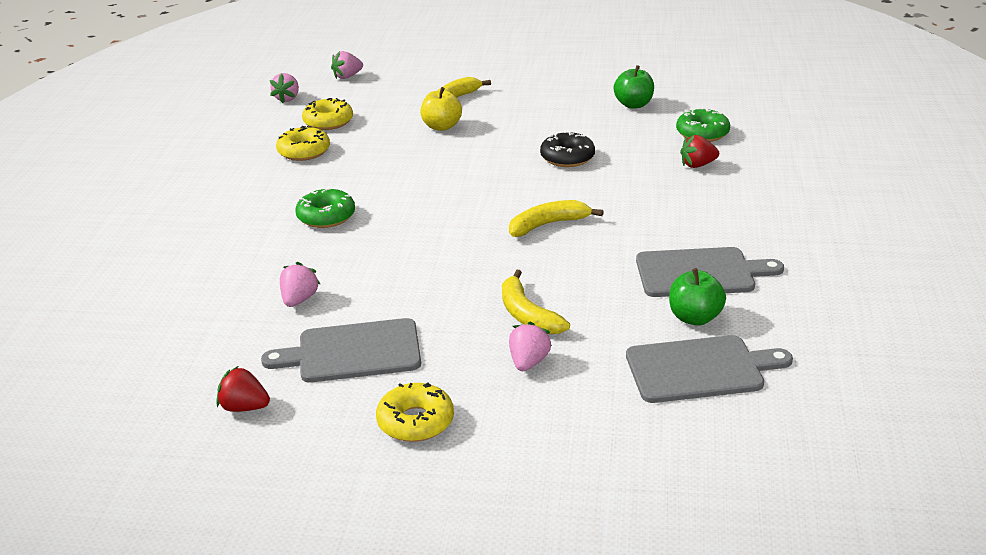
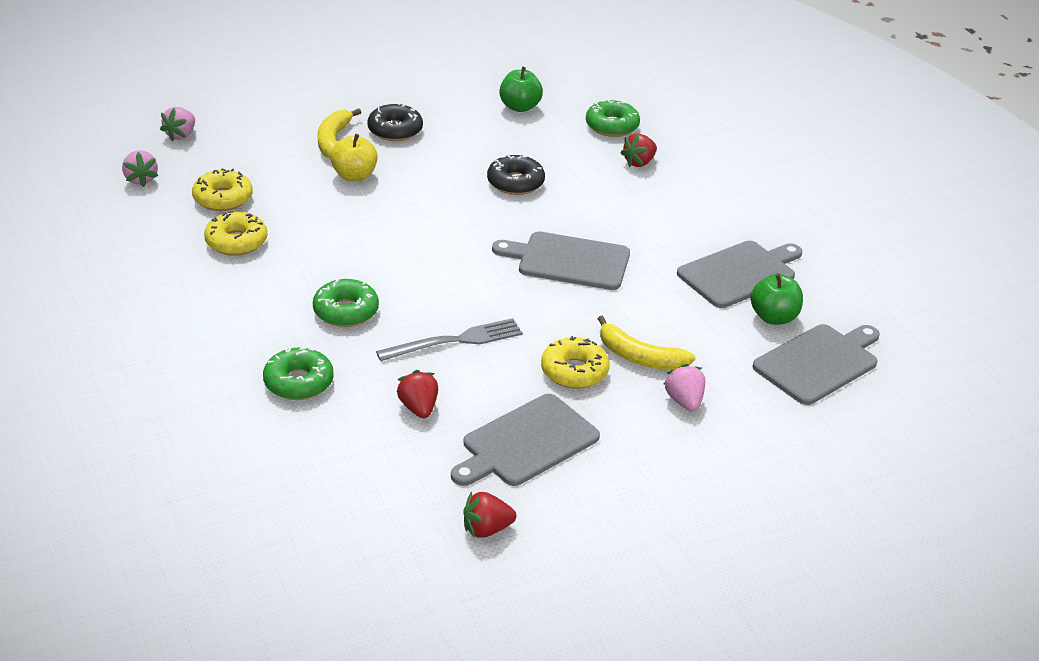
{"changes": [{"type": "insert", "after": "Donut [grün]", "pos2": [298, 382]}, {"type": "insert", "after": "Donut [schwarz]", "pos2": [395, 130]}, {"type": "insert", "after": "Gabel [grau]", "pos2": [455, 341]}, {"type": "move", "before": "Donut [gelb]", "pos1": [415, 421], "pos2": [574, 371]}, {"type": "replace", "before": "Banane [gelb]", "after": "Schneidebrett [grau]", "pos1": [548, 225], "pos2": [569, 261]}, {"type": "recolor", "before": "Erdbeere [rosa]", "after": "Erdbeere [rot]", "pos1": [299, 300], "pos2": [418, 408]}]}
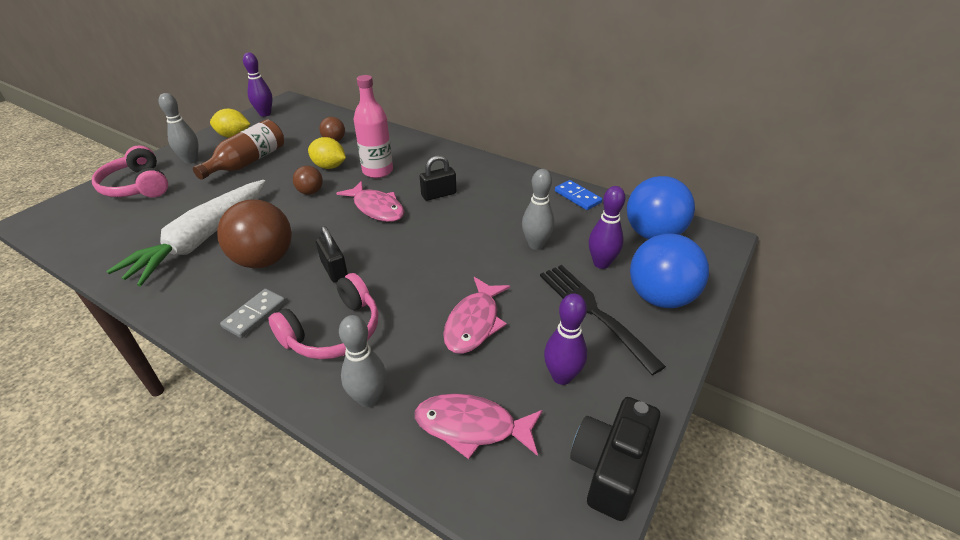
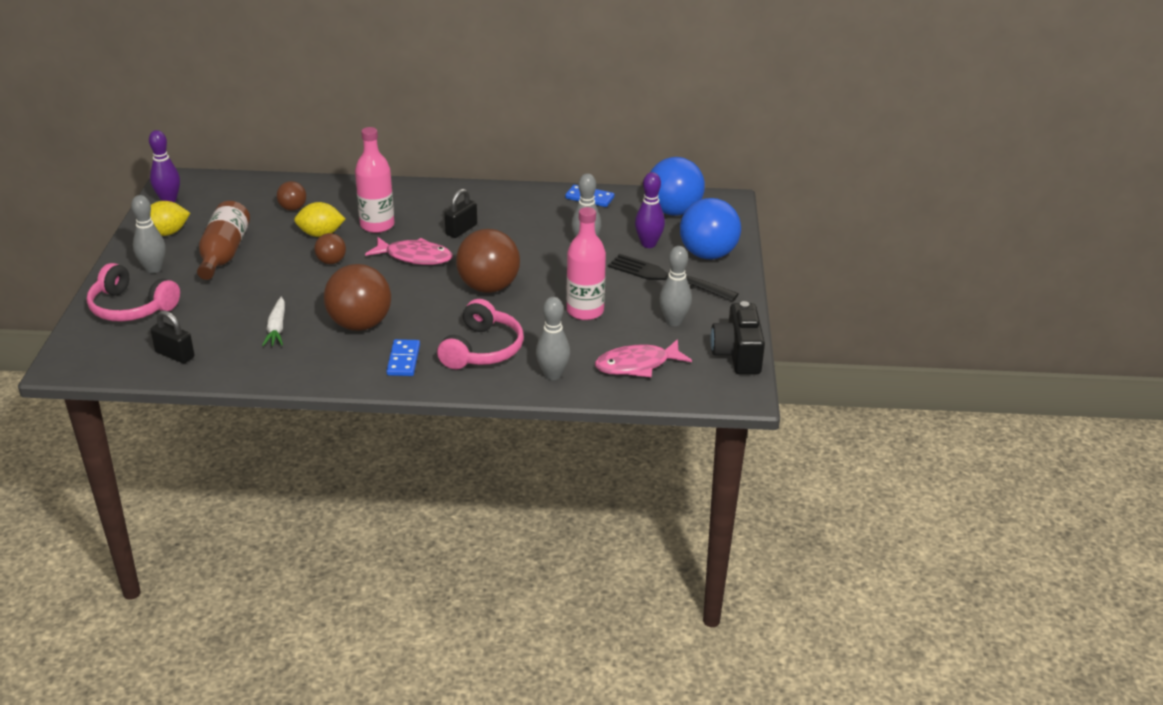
{"changes": [{"type": "insert", "after": "Ball [braun]", "pos2": [488, 287]}, {"type": "move", "before": "Vorhängeschloss [schwarz]", "pos1": [334, 270], "pos2": [175, 355]}, {"type": "replace", "before": "Fisch [rosa]", "after": "Flasche [rosa]", "pos1": [474, 323], "pos2": [585, 311]}, {"type": "recolor", "before": "Dominostein [grau]", "after": "Dominostein [blau]", "pos1": [254, 314], "pos2": [403, 360]}, {"type": "recolor", "before": "Bowlingkegel [lila]", "after": "Bowlingkegel [grau]", "pos1": [561, 376], "pos2": [674, 321]}, {"type": "resize", "before": "Karotte [weiß]", "pos1": [202, 240], "pos2": [277, 328], "scale": 0.45}]}
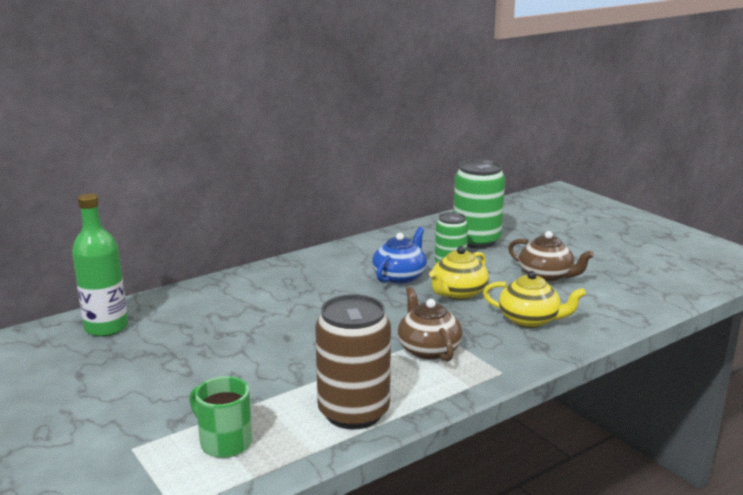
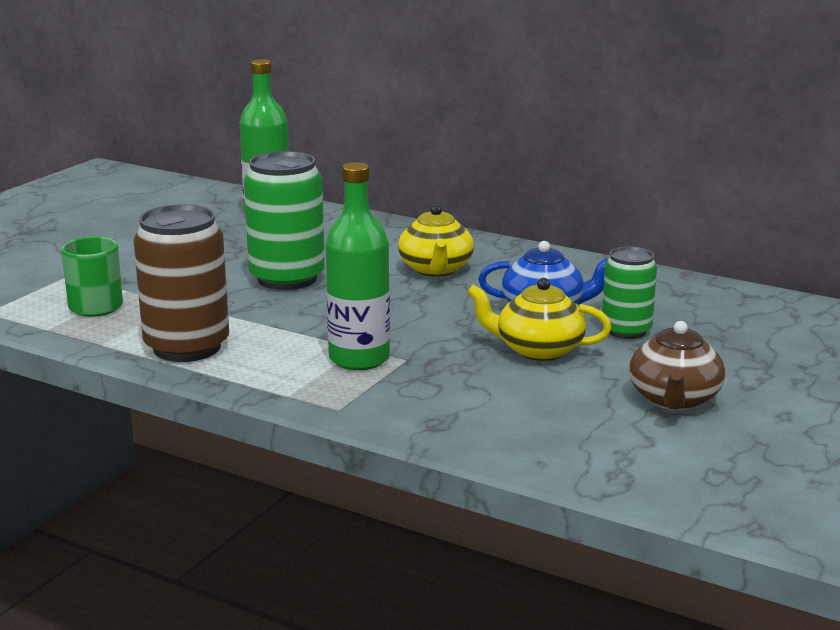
{"changes": [{"type": "move", "before": "Dose [grün]", "pos1": [476, 240], "pos2": [287, 278]}, {"type": "move", "before": "Teekanne [gelb]", "pos1": [530, 320], "pos2": [436, 269]}, {"type": "replace", "before": "Teekanne [braun]", "after": "Flasche [grün]", "pos1": [428, 349], "pos2": [359, 359]}]}
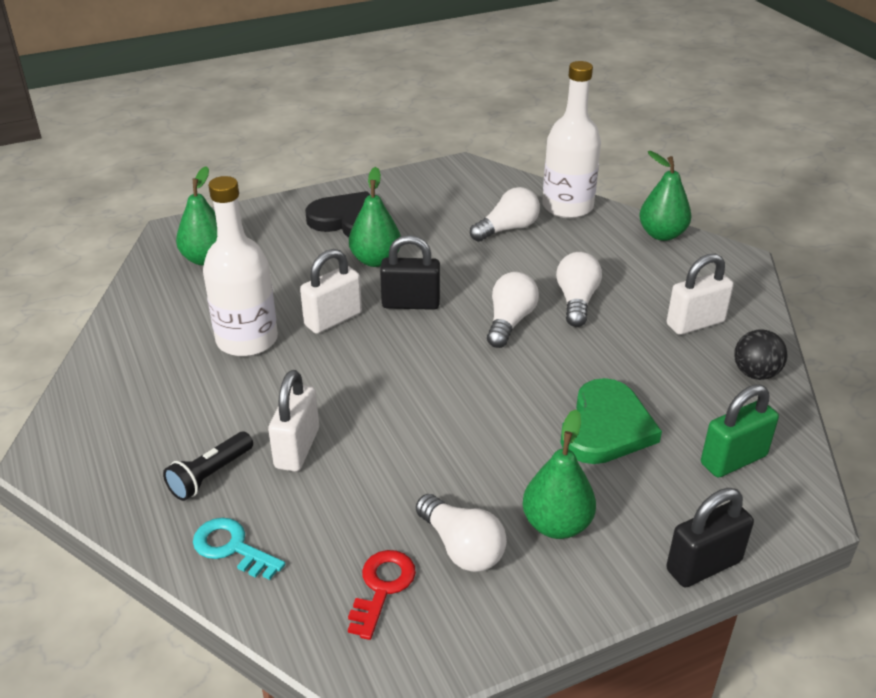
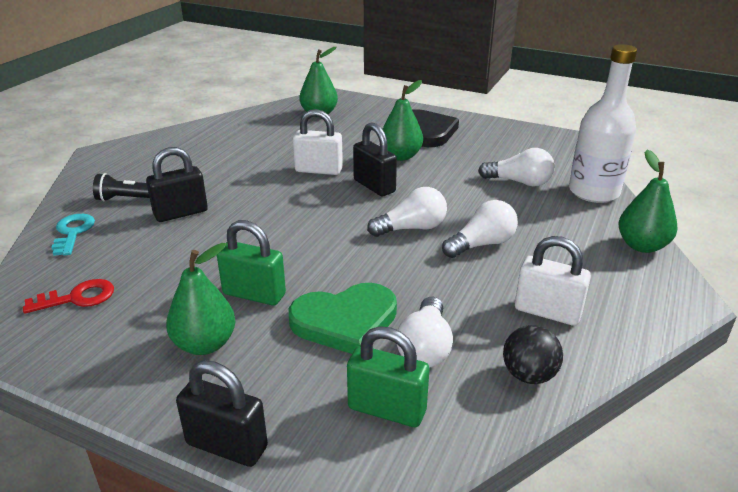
{"changes": [{"type": "delete", "before": "Flasche [weiß]", "pos1": [247, 340]}, {"type": "insert", "after": "Vorhängeschloss [grün]", "pos2": [254, 294]}, {"type": "move", "before": "Glühbirne [weiß]", "pos1": [462, 547], "pos2": [425, 348]}, {"type": "recolor", "before": "Vorhängeschloss [weiß]", "after": "Vorhängeschloss [schwarz]", "pos1": [297, 448], "pos2": [181, 213]}]}
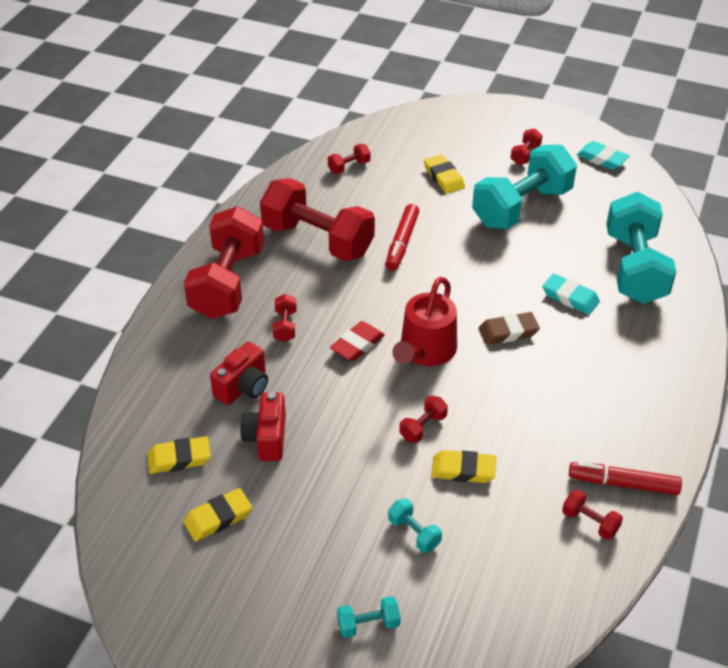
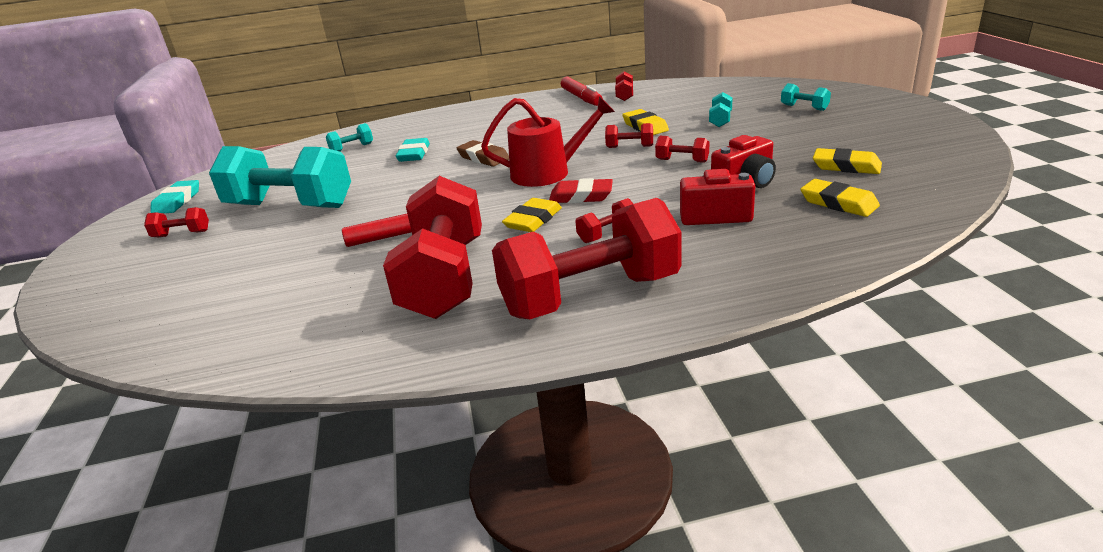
{"changes": [{"type": "move", "before": "Hantel [rot]", "pos1": [349, 167], "pos2": [682, 161]}, {"type": "move", "before": "Radiergummi [gelb]", "pos1": [444, 177], "pos2": [533, 220]}, {"type": "resize", "before": "Hantel [türkis]", "pos1": [634, 268], "pos2": [352, 148], "scale": 0.4}]}
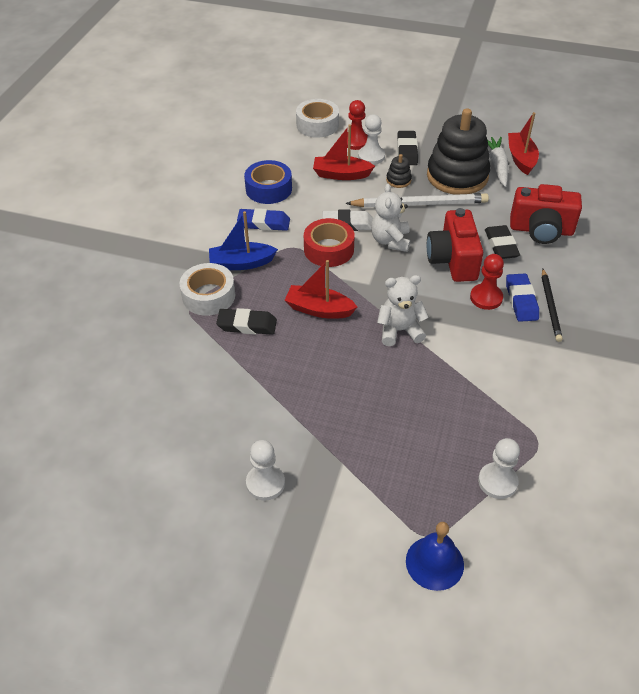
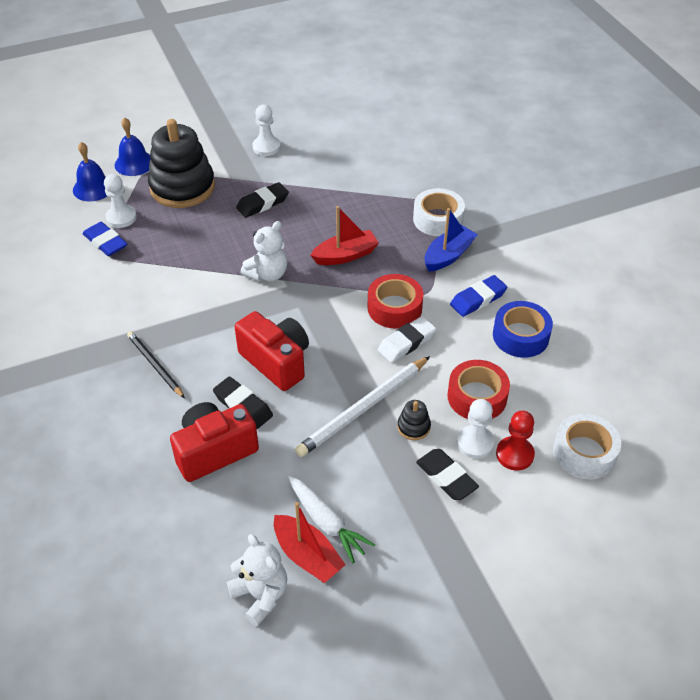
{"changes": [{"type": "delete", "before": "Bauer [rot]", "pos1": [486, 298]}, {"type": "insert", "after": "Glocke [blau]", "pos2": [93, 188]}, {"type": "move", "before": "Radiergummi [schwarz]", "pos1": [247, 325], "pos2": [262, 203]}, {"type": "move", "before": "Teddybär [weiß]", "pos1": [390, 241], "pos2": [260, 595]}, {"type": "move", "before": "Stapelspielzeug [schwarz]", "pos1": [457, 176], "pos2": [182, 187]}, {"type": "move", "before": "Radiergummi [blau]", "pos1": [521, 301], "pos2": [105, 242]}, {"type": "replace", "before": "Boot [rot]", "after": "Klebeband [rot]", "pos1": [341, 174], "pos2": [477, 397]}]}
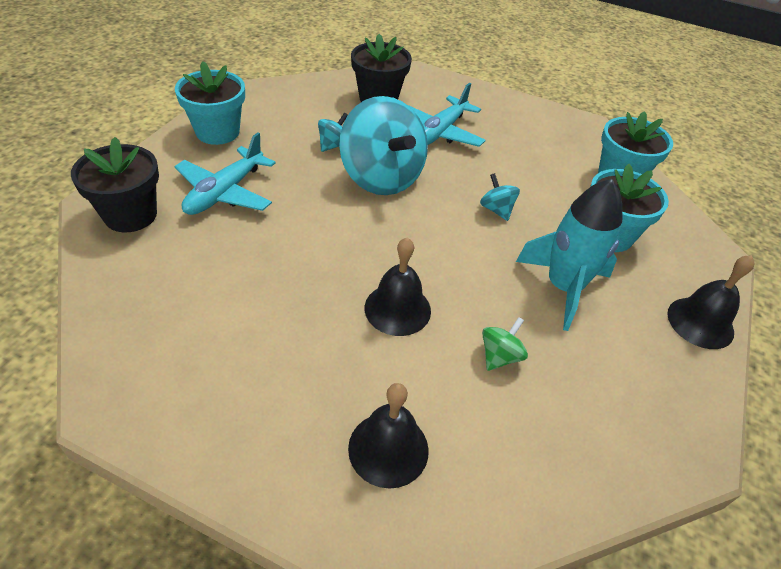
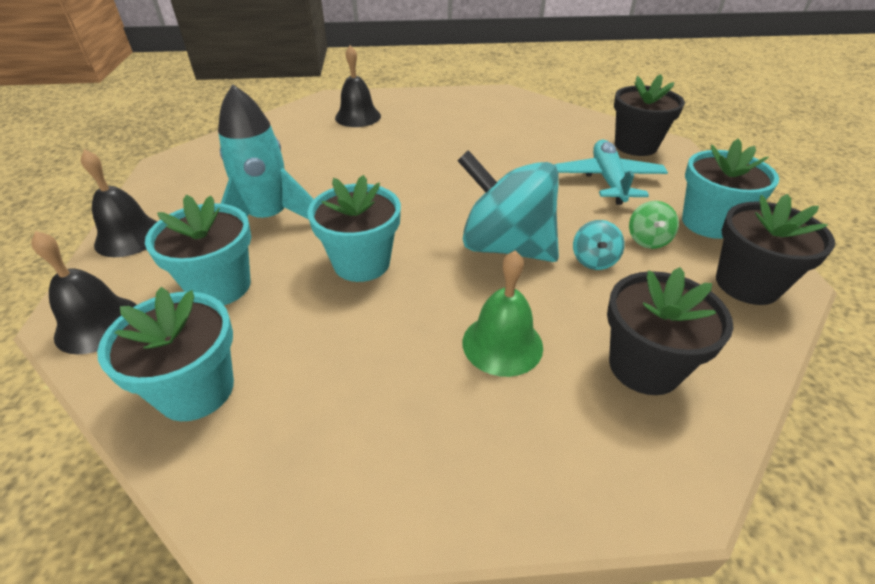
{"changes": [{"type": "insert", "after": "Blumentopf [schwarz]", "pos2": [747, 284]}, {"type": "move", "before": "Glocke [schwarz]", "pos1": [397, 309], "pos2": [97, 324]}, {"type": "move", "before": "Kreisel [grün]", "pos1": [500, 356], "pos2": [648, 240]}, {"type": "replace", "before": "Flugzeug [türkis]", "after": "Glocke [grün]", "pos1": [439, 132], "pos2": [502, 344]}, {"type": "replace", "before": "Kreisel [türkis]", "after": "Blumentopf [türkis]", "pos1": [496, 210], "pos2": [361, 263]}]}
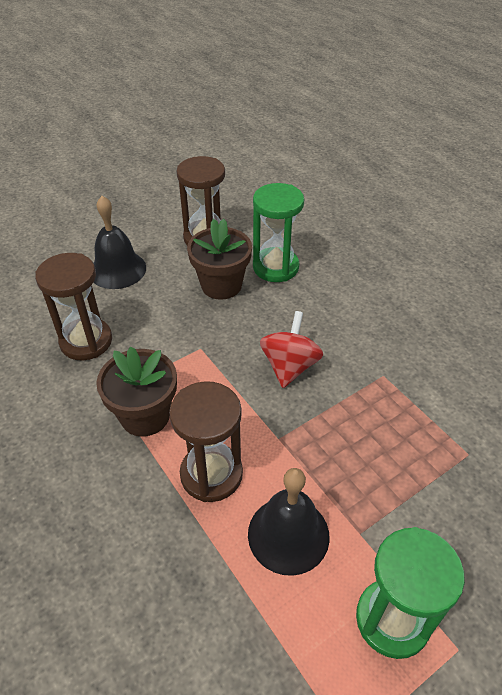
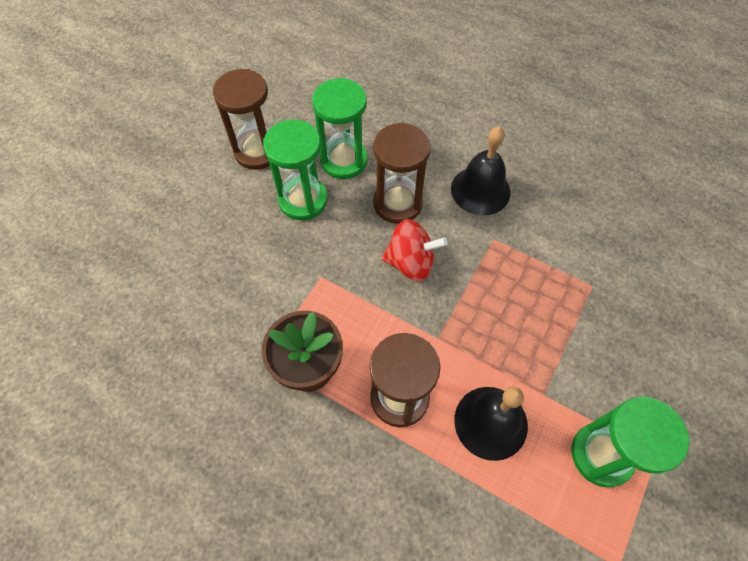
{"changes": [{"type": "move", "before": "Sanduhr [braun]", "pos1": [86, 341], "pos2": [398, 203]}, {"type": "move", "before": "Glocke [schwarz]", "pos1": [117, 269], "pos2": [480, 190]}, {"type": "replace", "before": "Blumentopf [braun]", "after": "Sanduhr [grün]", "pos1": [221, 285], "pos2": [303, 200]}, {"type": "rotate", "before": "Kreisel [rot]", "pos1": [289, 366], "pos2": [411, 262], "turn": 105}]}
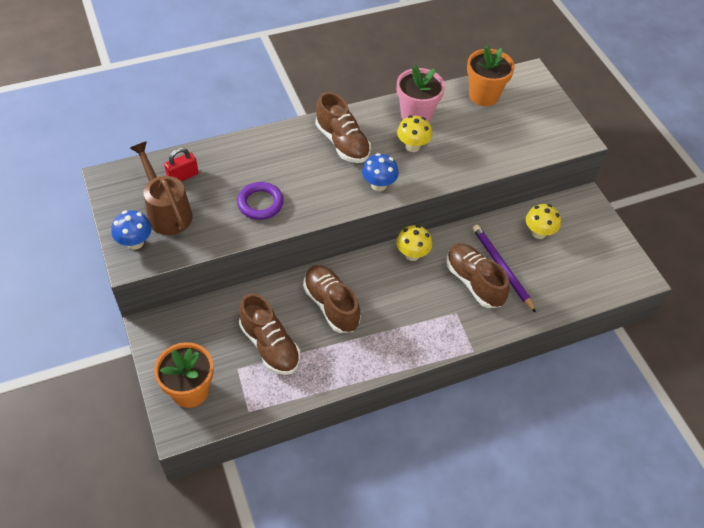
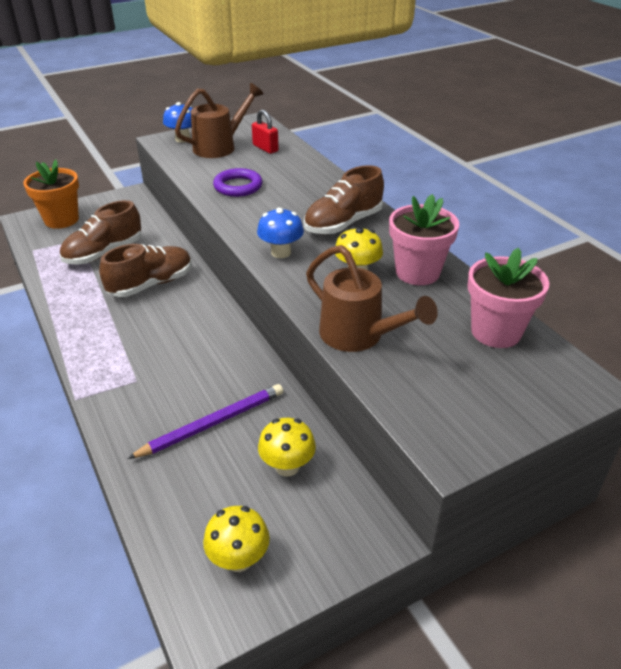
{"changes": [{"type": "delete", "before": "Schuh [braun]", "pos1": [474, 282]}, {"type": "insert", "after": "Gießkanne [braun]", "pos2": [358, 336]}, {"type": "move", "before": "Pilz [gelb]", "pos1": [412, 254], "pos2": [239, 559]}, {"type": "recolor", "before": "Blumentopf [orange]", "after": "Blumentopf [rosa]", "pos1": [483, 95], "pos2": [496, 332]}]}
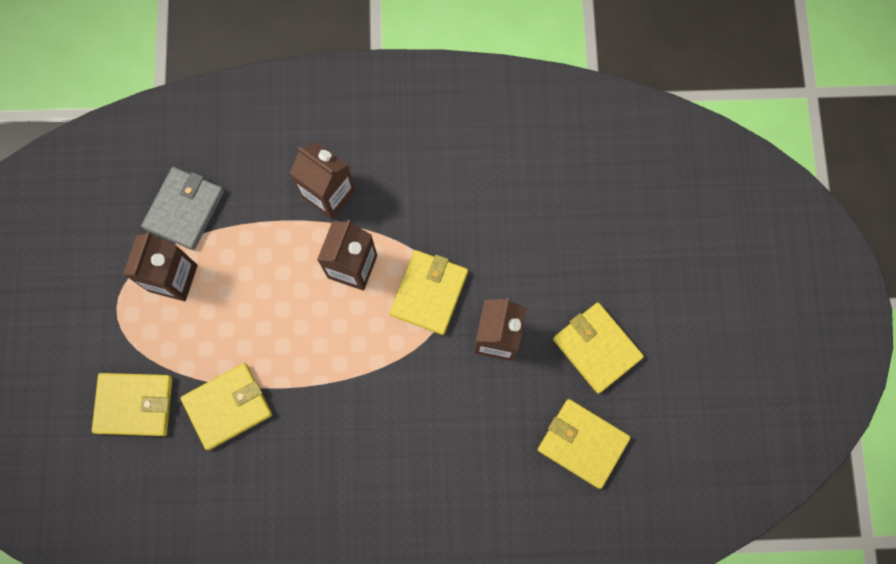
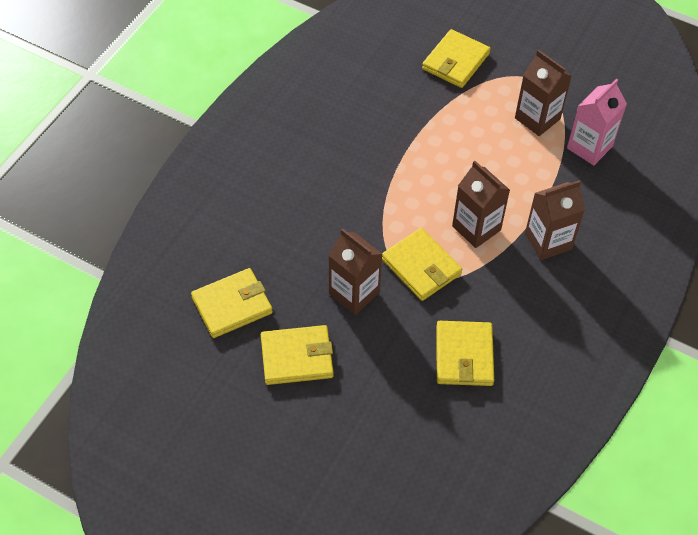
{"changes": [{"type": "move", "before": "Geldbörse [gelb]", "pos1": [228, 406], "pos2": [464, 355]}, {"type": "replace", "before": "Geldbörse [grau]", "after": "Getränkekarton [rosa]", "pos1": [184, 209], "pos2": [589, 147]}]}
